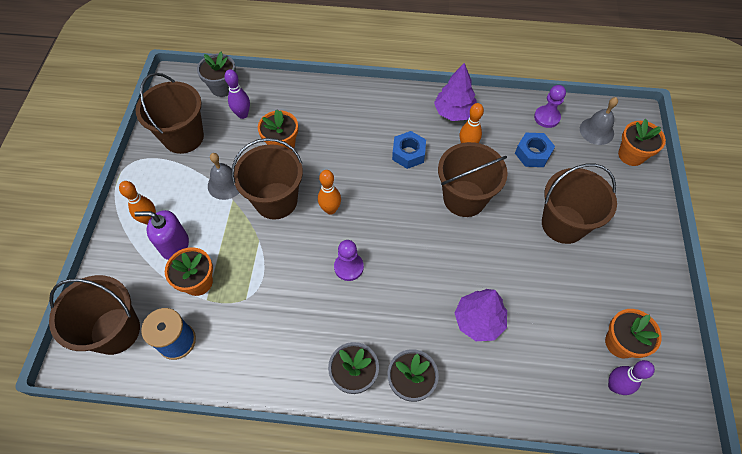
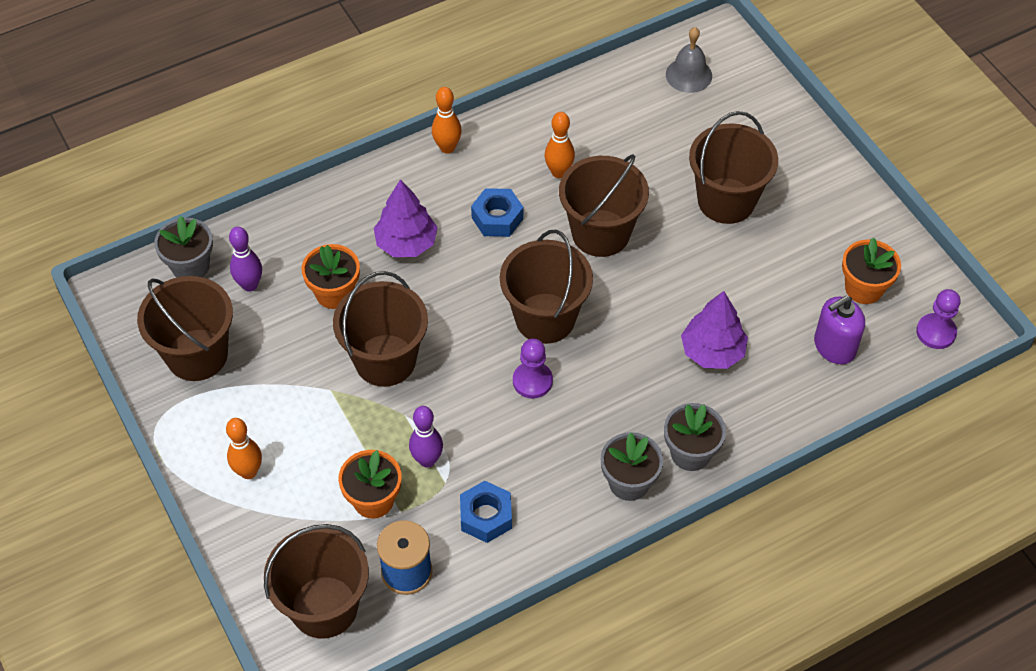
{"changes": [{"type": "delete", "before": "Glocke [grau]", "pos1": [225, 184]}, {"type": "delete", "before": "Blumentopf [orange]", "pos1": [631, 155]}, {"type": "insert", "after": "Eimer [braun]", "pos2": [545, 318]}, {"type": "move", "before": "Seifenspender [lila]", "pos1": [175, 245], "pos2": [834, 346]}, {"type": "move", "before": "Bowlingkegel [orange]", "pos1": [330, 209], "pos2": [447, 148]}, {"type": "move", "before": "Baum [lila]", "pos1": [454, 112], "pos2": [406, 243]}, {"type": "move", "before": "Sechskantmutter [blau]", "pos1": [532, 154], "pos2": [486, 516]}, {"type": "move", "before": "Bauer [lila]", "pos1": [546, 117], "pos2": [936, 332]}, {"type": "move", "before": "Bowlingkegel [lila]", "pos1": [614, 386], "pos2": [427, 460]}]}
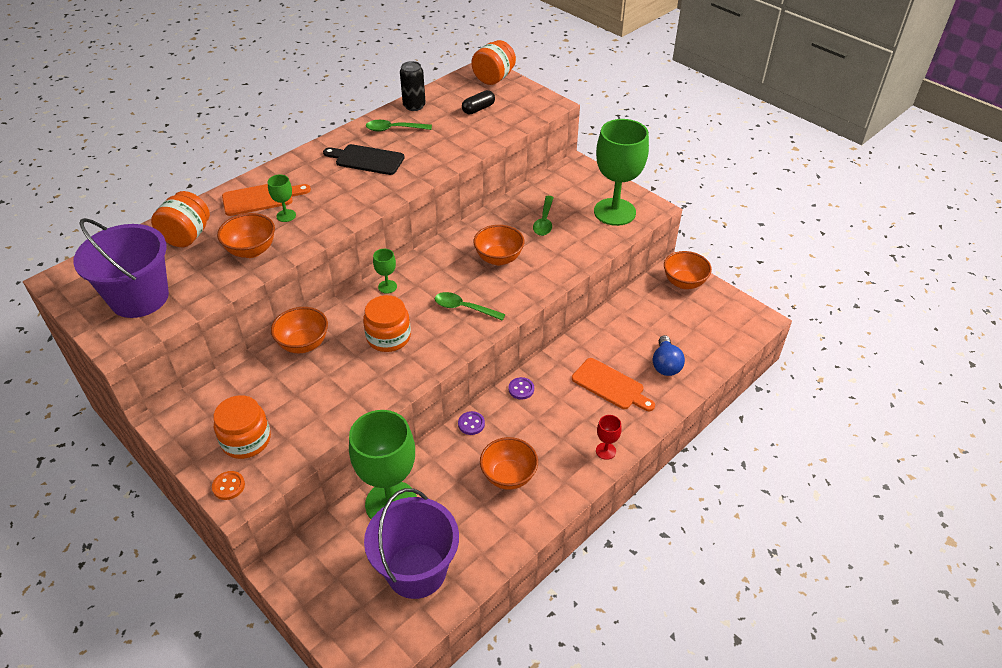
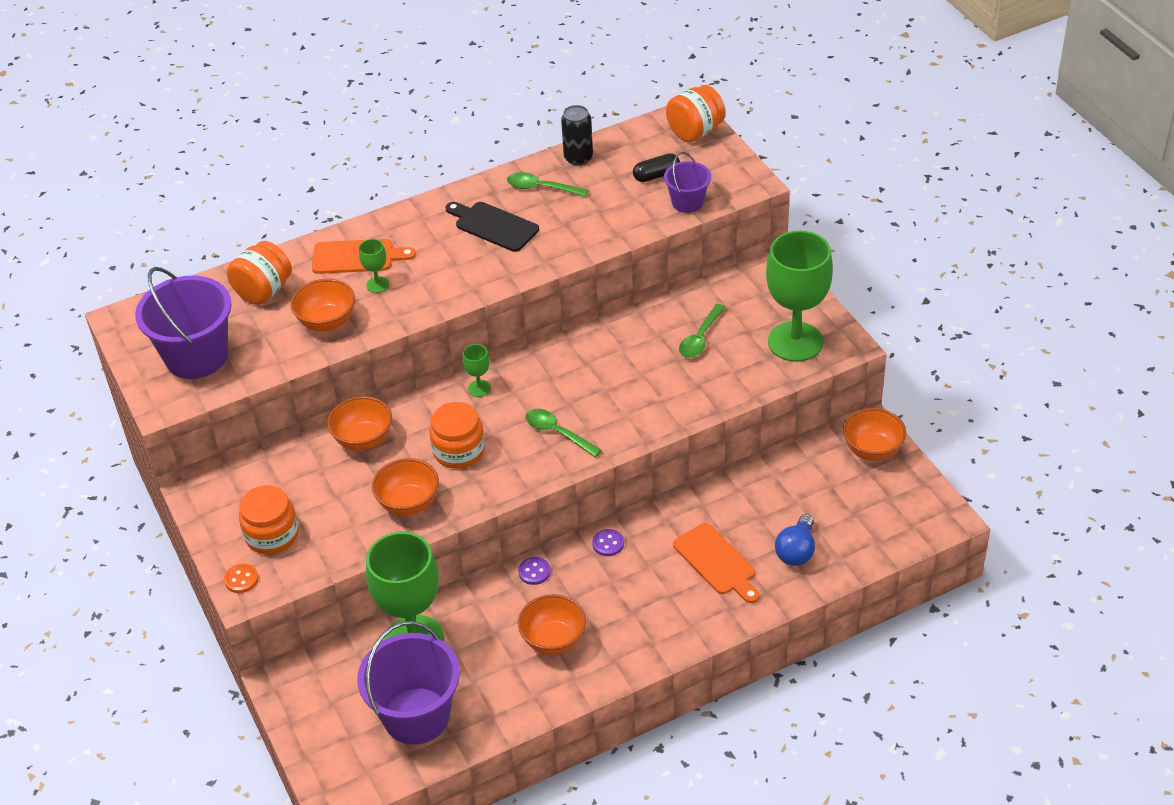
{"changes": [{"type": "delete", "before": "Kelch [rot]", "pos1": [605, 451]}, {"type": "insert", "after": "Eimer [lila]", "pos2": [687, 202]}, {"type": "move", "before": "Schüssel [orange]", "pos1": [498, 258], "pos2": [408, 503]}]}
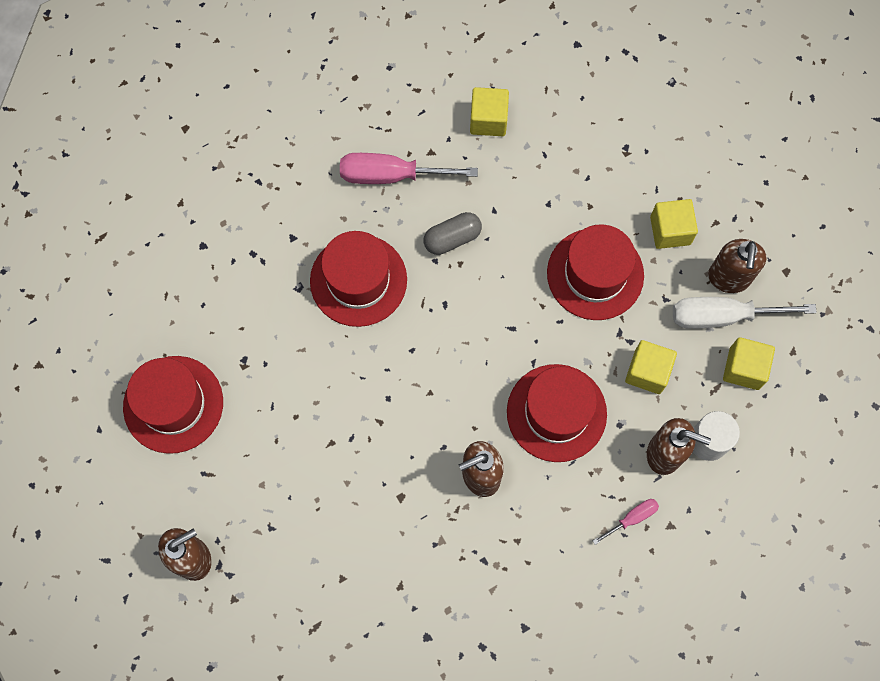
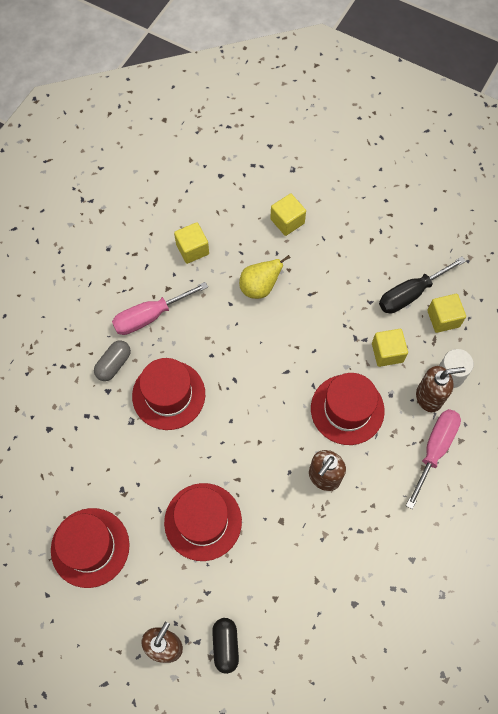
{"changes": [{"type": "delete", "before": "Seifenspender [braun]", "pos1": [728, 278]}, {"type": "insert", "after": "Kapsel [schwarz]", "pos2": [225, 645]}, {"type": "insert", "after": "Birne [gelb]", "pos2": [259, 287]}, {"type": "move", "before": "Kapsel [grau]", "pos1": [452, 238], "pos2": [114, 364]}, {"type": "move", "before": "Hut [rot]", "pos1": [595, 274], "pos2": [203, 521]}, {"type": "move", "before": "Kubus [gelb]", "pos1": [670, 230], "pos2": [287, 221]}, {"type": "recolor", "before": "Schraubenzieher [weiß]", "after": "Schraubenzieher [schwarz]", "pos1": [722, 316], "pos2": [410, 294]}, {"type": "resize", "before": "Schraubenzieher [rosa]", "pos1": [632, 518], "pos2": [434, 449], "scale": 1.96}]}
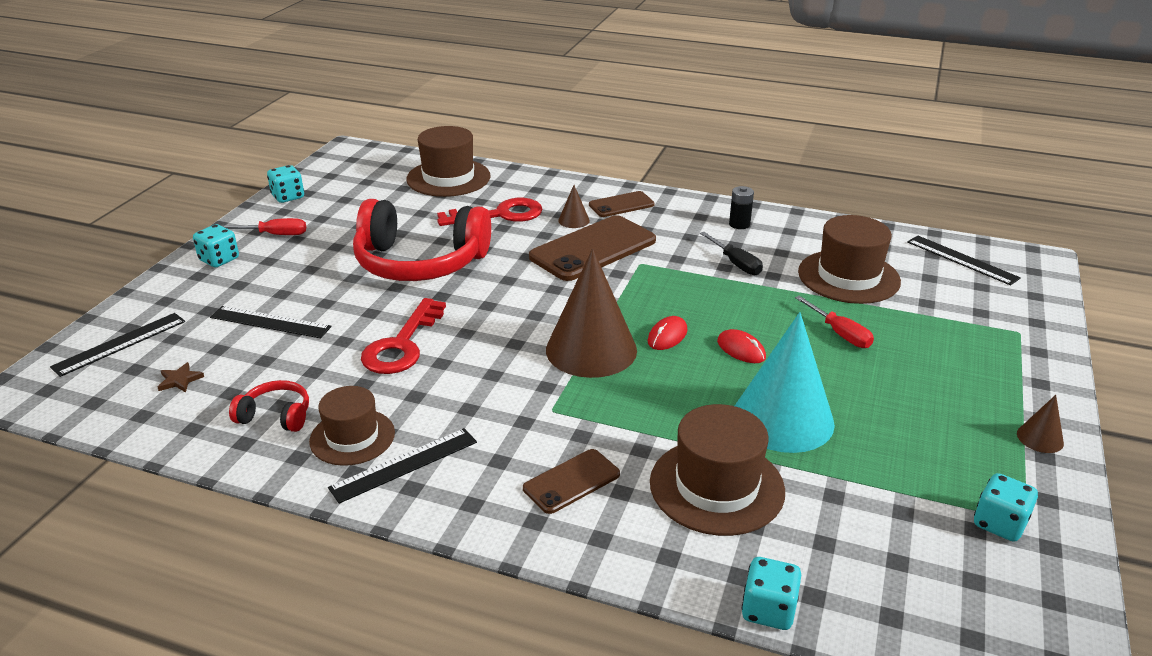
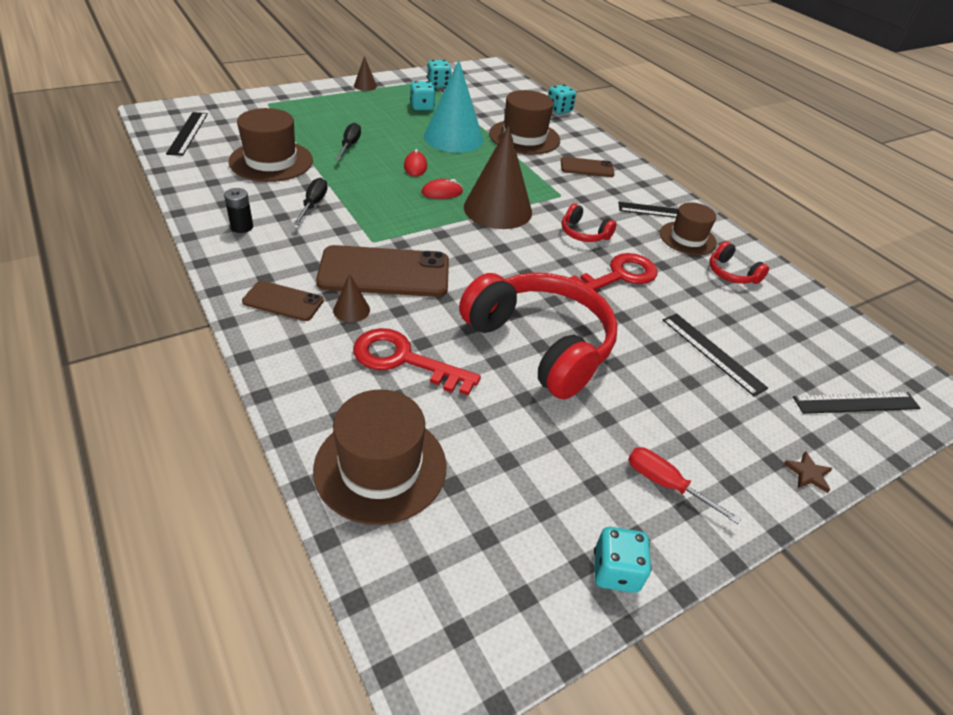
{"changes": [{"type": "insert", "after": "Kopfhörer [rot]", "pos2": [583, 233]}, {"type": "move", "before": "Stern [braun]", "pos1": [180, 380], "pos2": [808, 473]}, {"type": "move", "before": "Spielwürfel [türkis]", "pos1": [219, 260], "pos2": [422, 107]}, {"type": "recolor", "before": "Schraubenzieher [rot]", "after": "Schraubenzieher [schwarz]", "pos1": [840, 333], "pos2": [349, 145]}]}
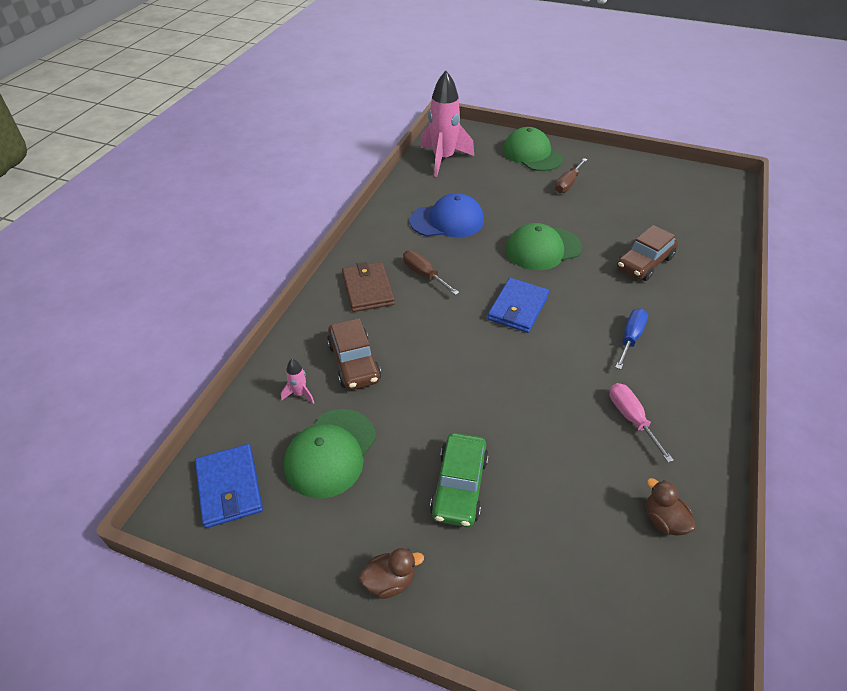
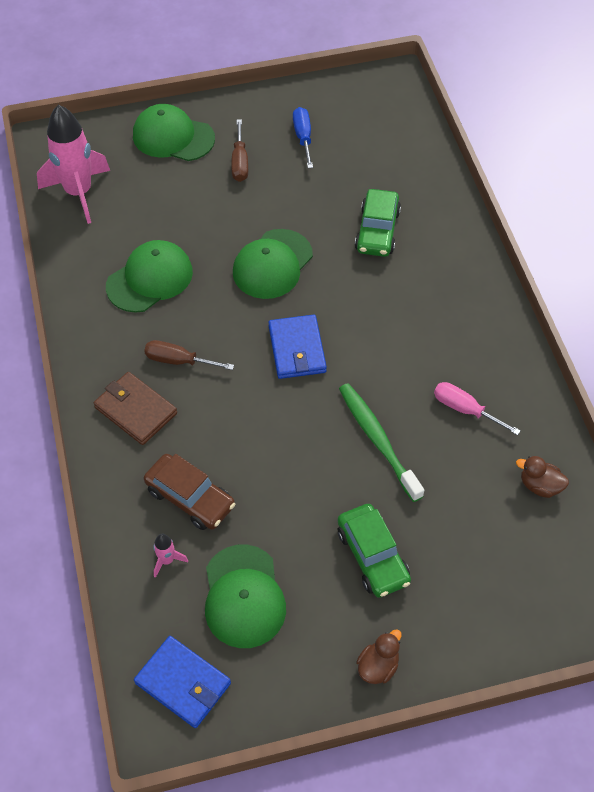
{"changes": [{"type": "insert", "after": "Zahnbürste [grün]", "pos2": [377, 440]}, {"type": "move", "before": "Schraubenzieher [blau]", "pos1": [630, 338], "pos2": [303, 137]}, {"type": "recolor", "before": "Kappe [blau]", "after": "Kappe [grün]", "pos1": [447, 221], "pos2": [150, 279]}, {"type": "recolor", "before": "Auto [braun]", "after": "Auto [grün]", "pos1": [644, 263], "pos2": [377, 231]}]}
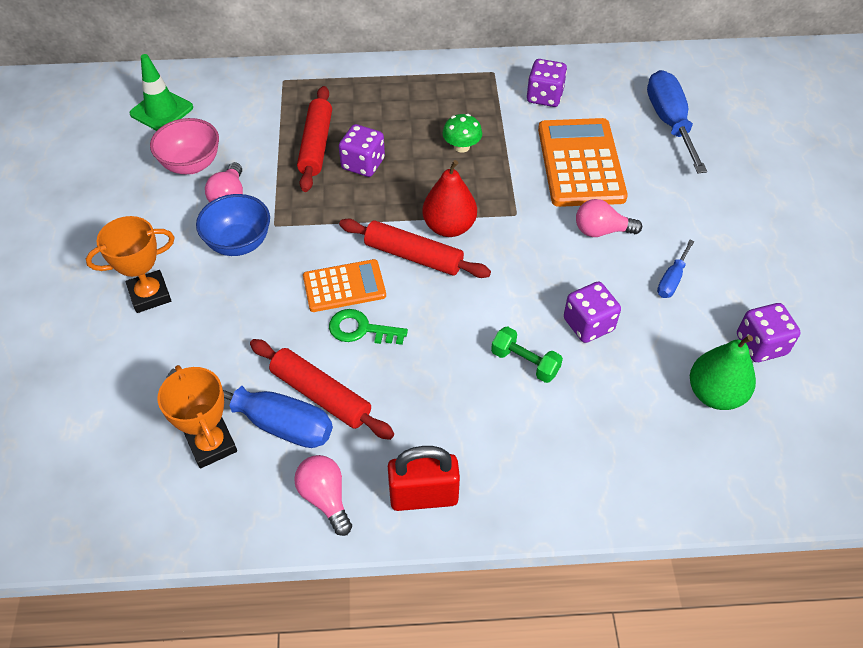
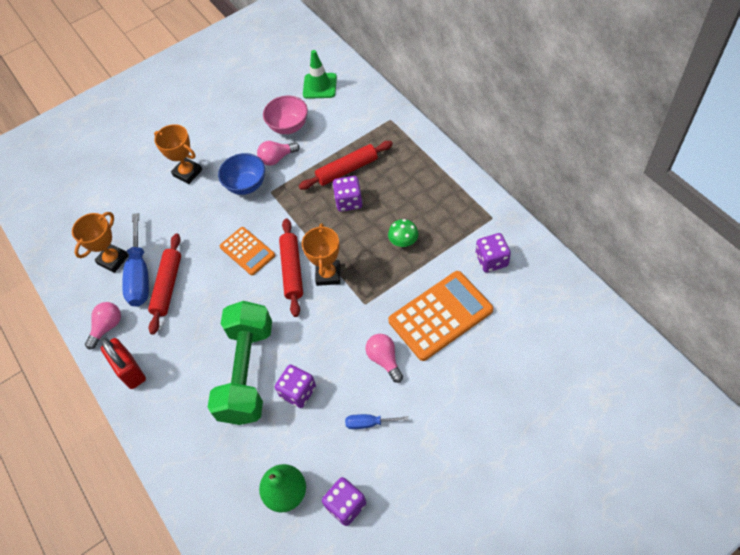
{"changes": [{"type": "delete", "before": "Schlüssel [grün]", "pos1": [361, 329]}, {"type": "delete", "before": "Schraubenzieher [blau]", "pos1": [669, 122]}, {"type": "replace", "before": "Birne [rot]", "after": "Pokal [orange]", "pos1": [449, 227], "pos2": [328, 274]}, {"type": "resize", "before": "Hantel [grün]", "pos1": [525, 362], "pos2": [247, 372], "scale": 2.42}]}
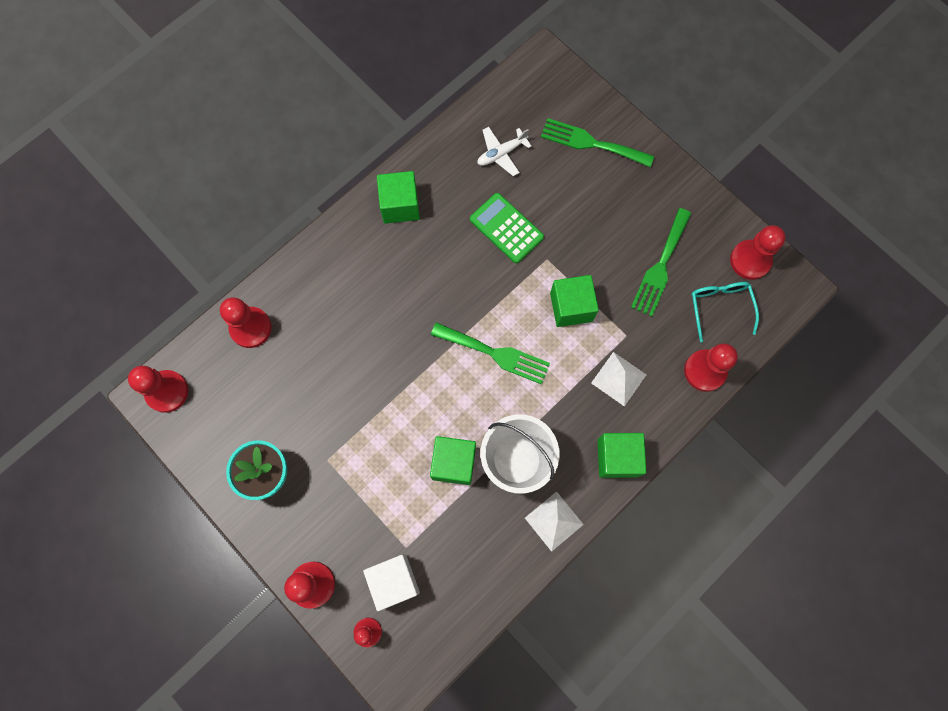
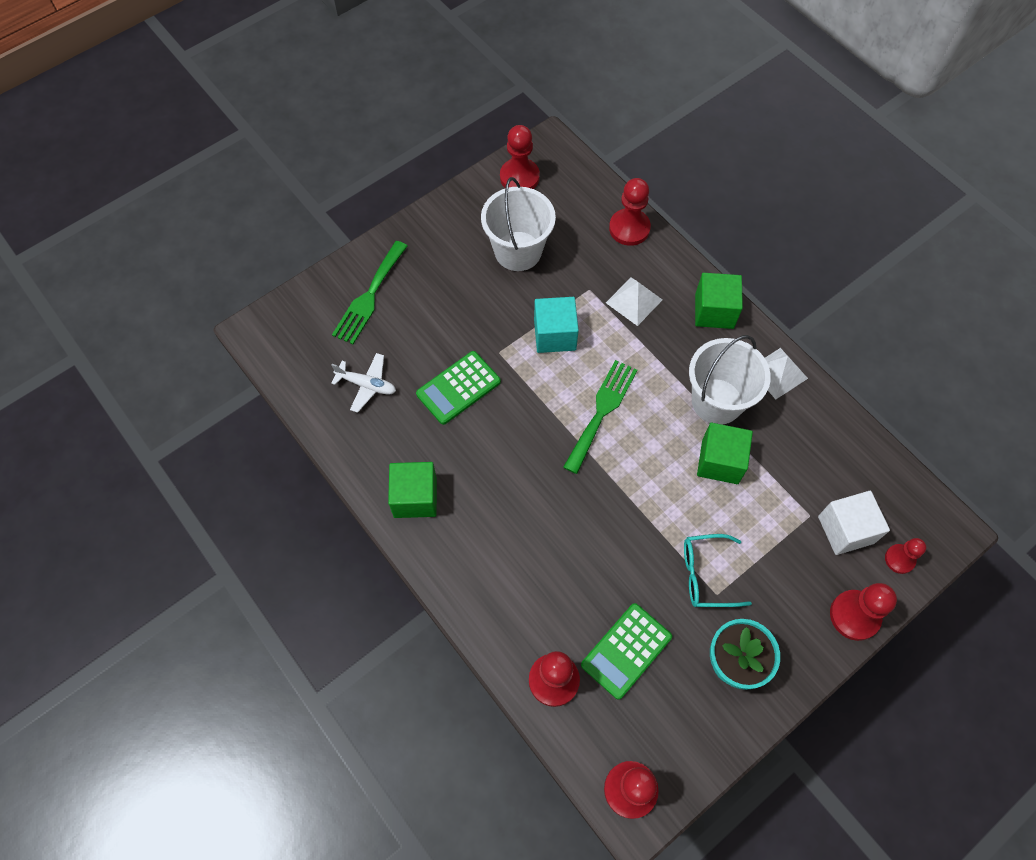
{"changes": [{"type": "insert", "after": "Taschenrechner [grün]", "pos2": [626, 651]}, {"type": "move", "before": "Brille [türkis]", "pos1": [720, 307], "pos2": [706, 575]}, {"type": "replace", "before": "Gabel [grün]", "after": "Eimer [weiß]", "pos1": [660, 266], "pos2": [518, 251]}, {"type": "recolor", "before": "Kubus [grün]", "after": "Kubus [türkis]", "pos1": [571, 307], "pos2": [555, 335]}, {"type": "rotate", "before": "Flugzeug [weiß]", "pos1": [501, 153], "pos2": [367, 385], "turn": -45}]}
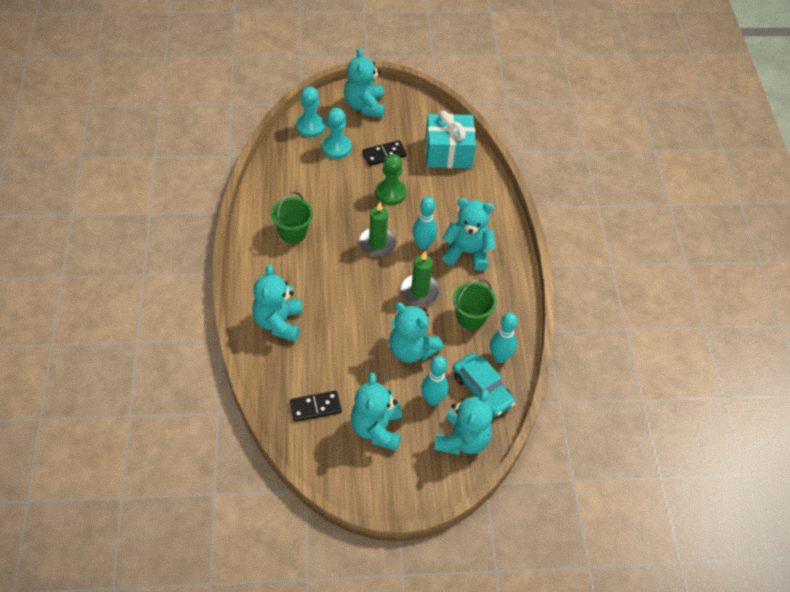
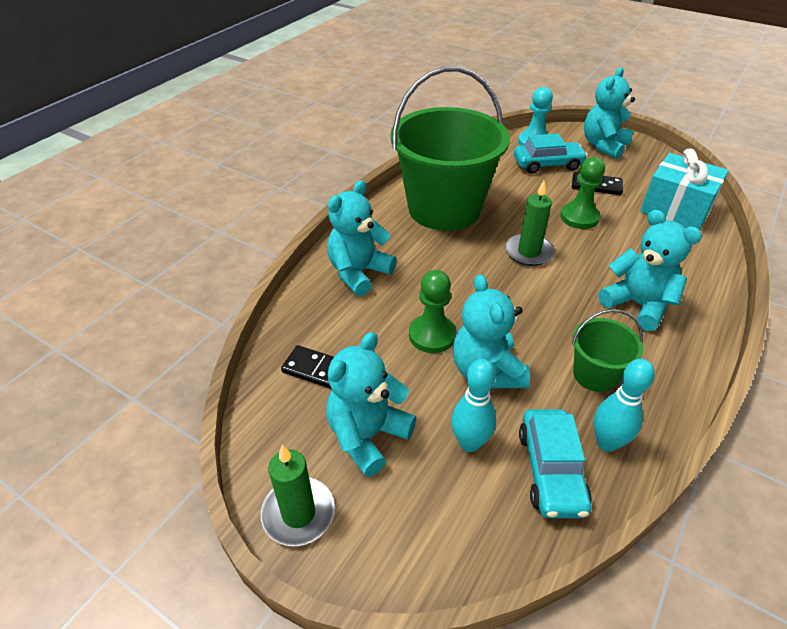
{"changes": [{"type": "delete", "before": "Bowlingkegel [türkis]", "pos1": [423, 244]}, {"type": "delete", "before": "Teddybär [türkis]", "pos1": [462, 440]}, {"type": "insert", "after": "Bauer [grün]", "pos2": [432, 335]}, {"type": "move", "before": "Kerze [grün]", "pos1": [419, 291], "pos2": [298, 513]}, {"type": "replace", "before": "Bauer [türkis]", "after": "Auto [türkis]", "pos1": [336, 147], "pos2": [547, 164]}, {"type": "resize", "before": "Eimer [grün]", "pos1": [292, 232], "pos2": [444, 209], "scale": 2.24}]}
